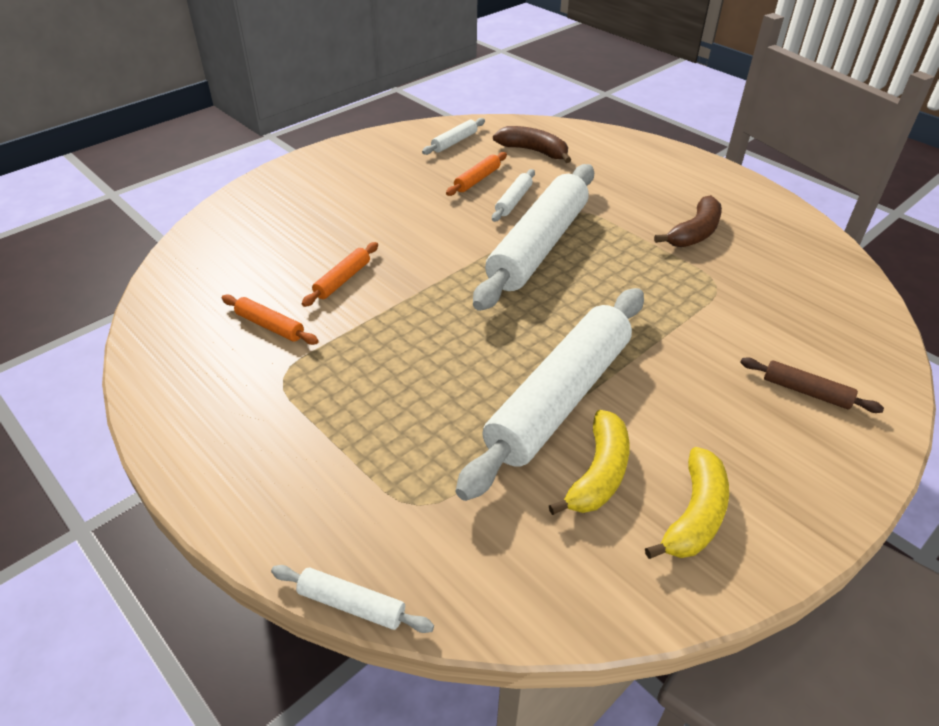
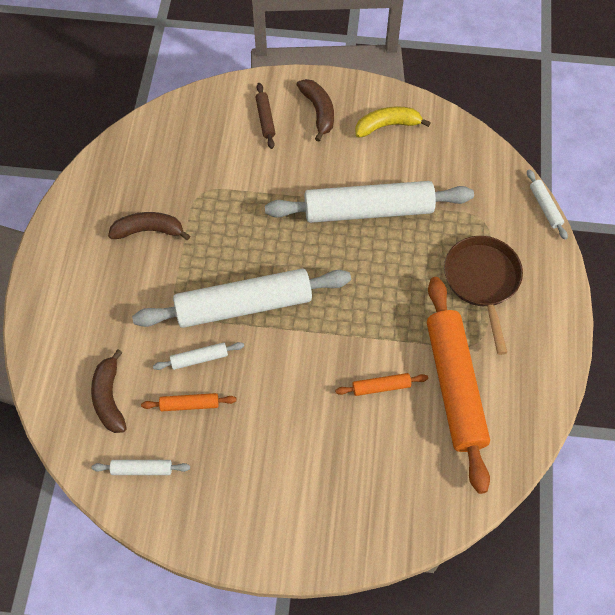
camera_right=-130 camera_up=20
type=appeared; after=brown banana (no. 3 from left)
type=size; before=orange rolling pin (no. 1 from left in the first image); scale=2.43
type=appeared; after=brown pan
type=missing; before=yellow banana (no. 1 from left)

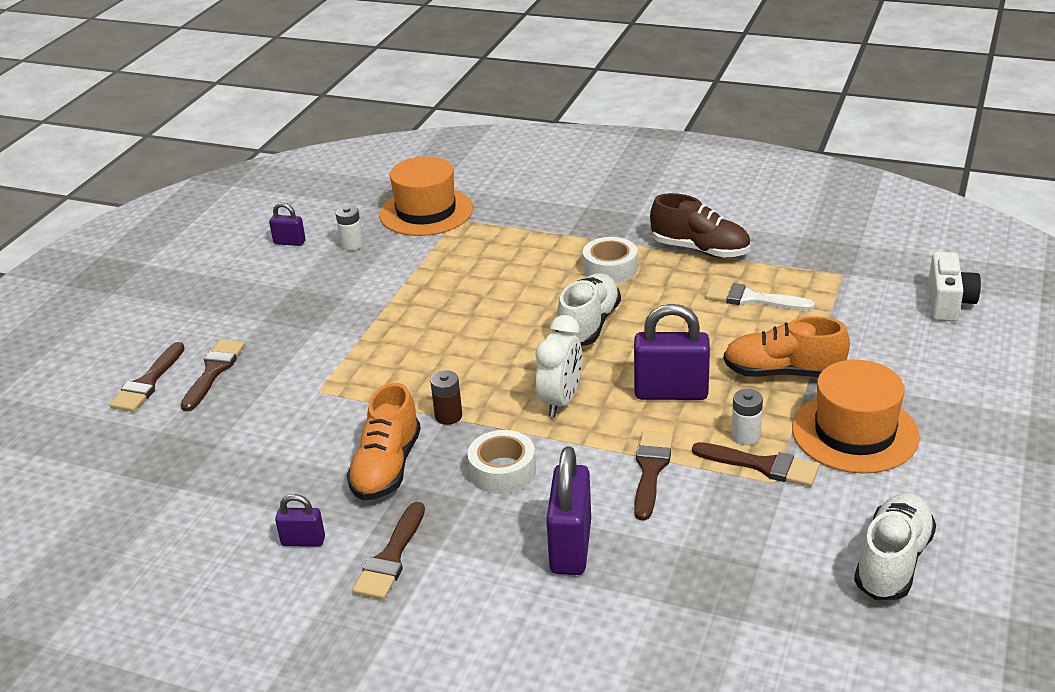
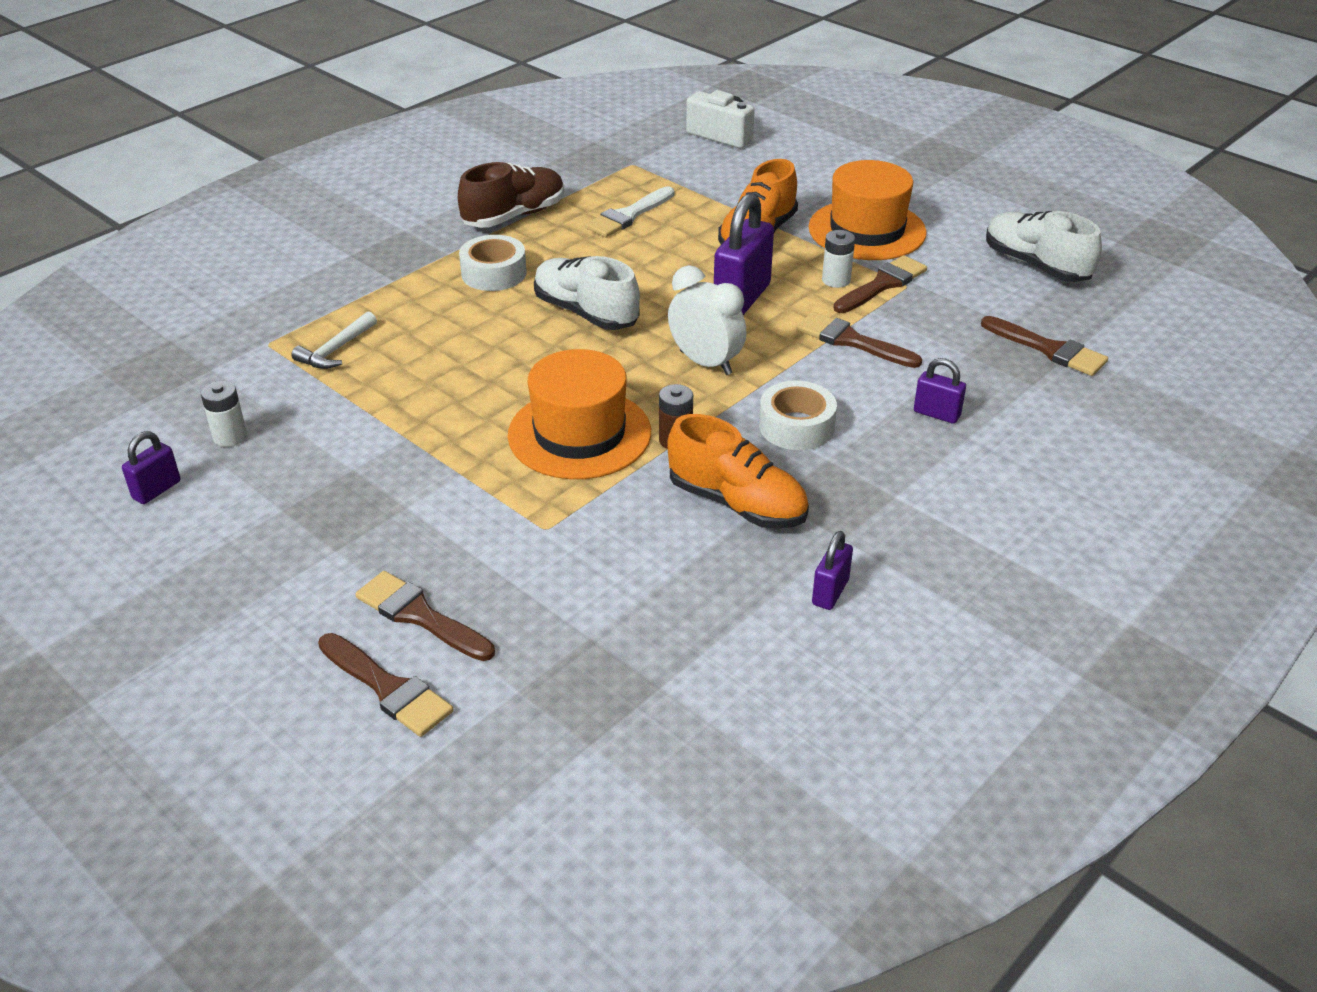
camera_right=-70 camera_up=5
type=appeared; after=white hammer
type=relocated; before=orange hat (no. 1 from left)
type=size; before=purple padlock (no. 3 from left in the first image); scale=0.52
type=relocated; before=brown brush (no. 3 from left in the first image); after=brown brush (no. 5 from left)

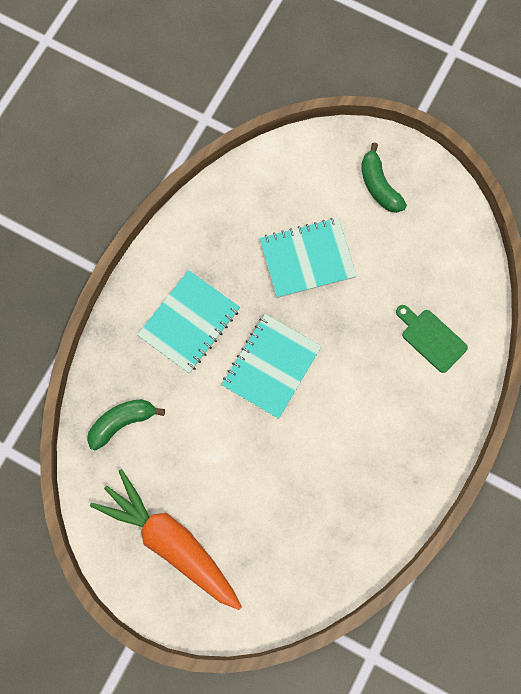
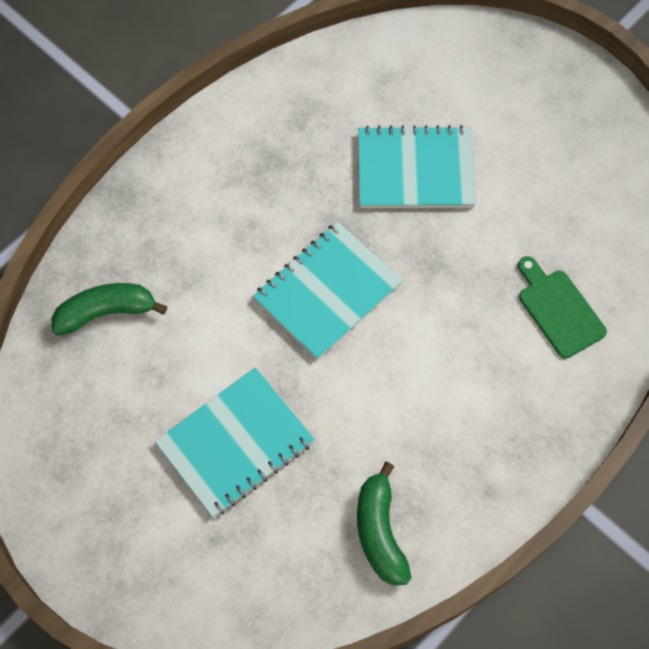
camera_right=15 camera_up=-10
type=relocated; before=turquoise notebook (no. 1 from left)
type=relocated; before=green banana (no. 2 from left)
type=missing; before=orange carrot

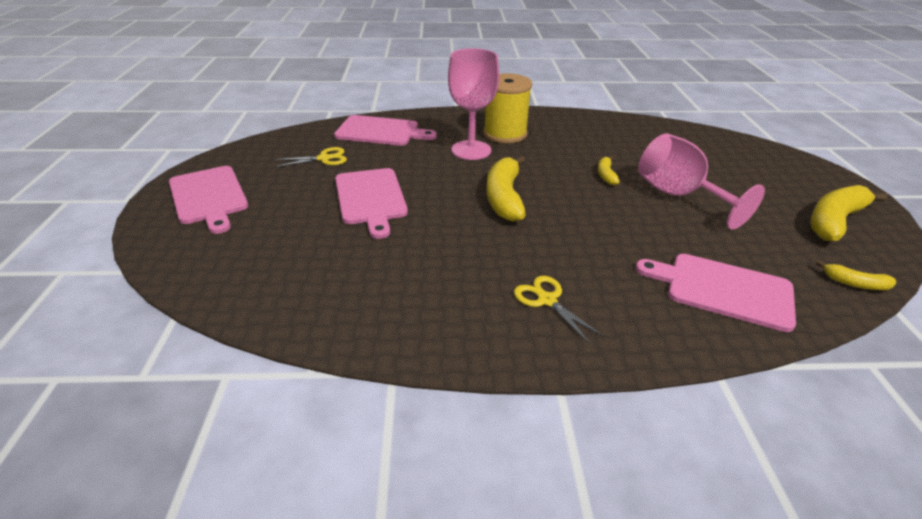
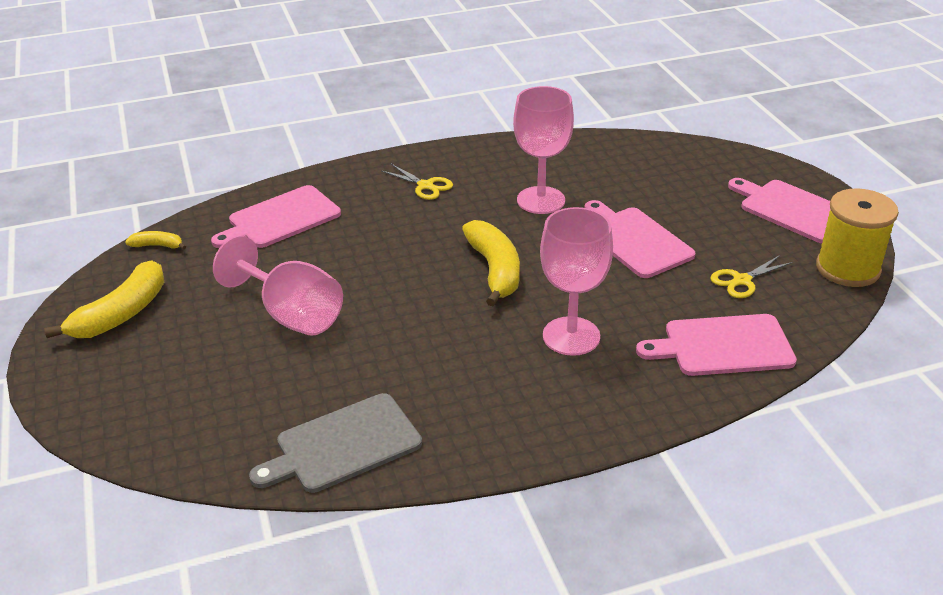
camera_right=165 camera_up=0
type=spun; before=pink cutting board (no. 4 from left in the first image); turn=135
type=appeared; after=grey cutting board
type=appeared; after=pink goblet (no. 2 from left)
type=relocated; before=yellow spool
type=missing; before=yellow banana (no. 2 from left)

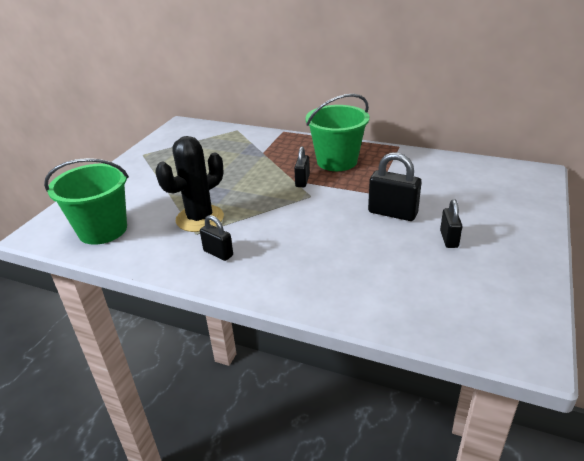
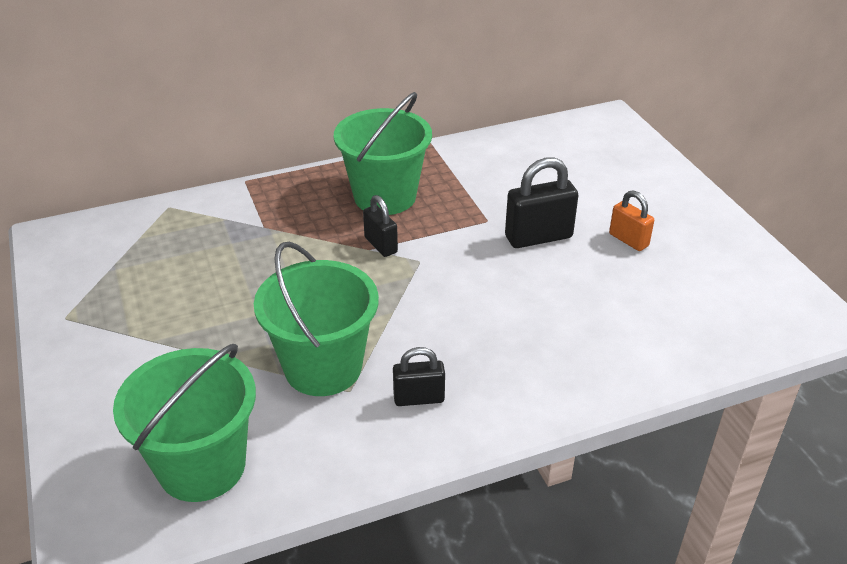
camera_right=-45 camera_up=5
type=exchanged; before=black cactus; after=green bucket (no. 2 from left)
type=colour; before=black padlock (no. 4 from left); after=orange padlock

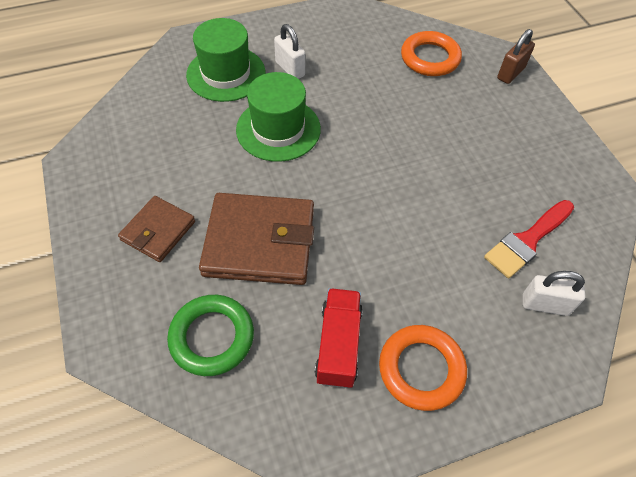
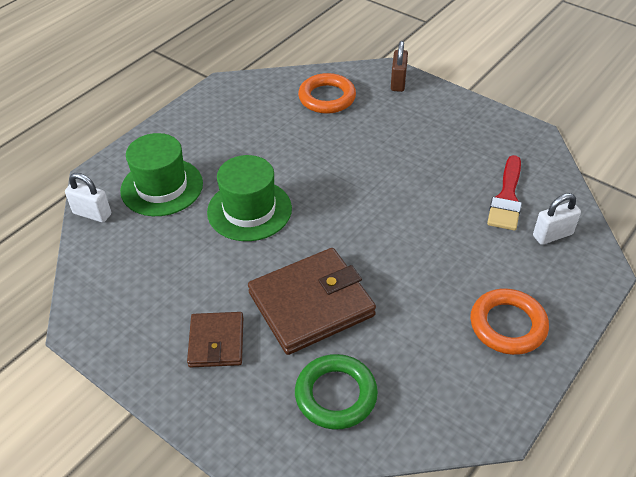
camera_right=-30 camera_up=-10
type=relocated; before=white padlock (no. 1 from left)
type=missing; before=red truck

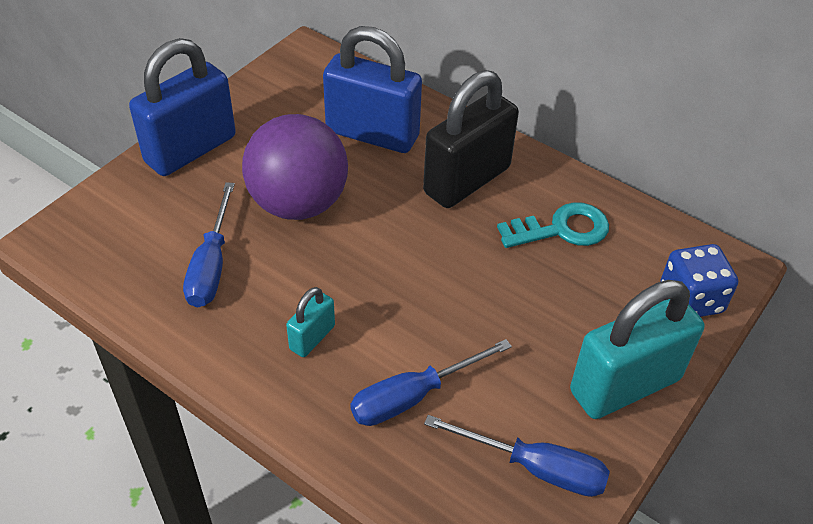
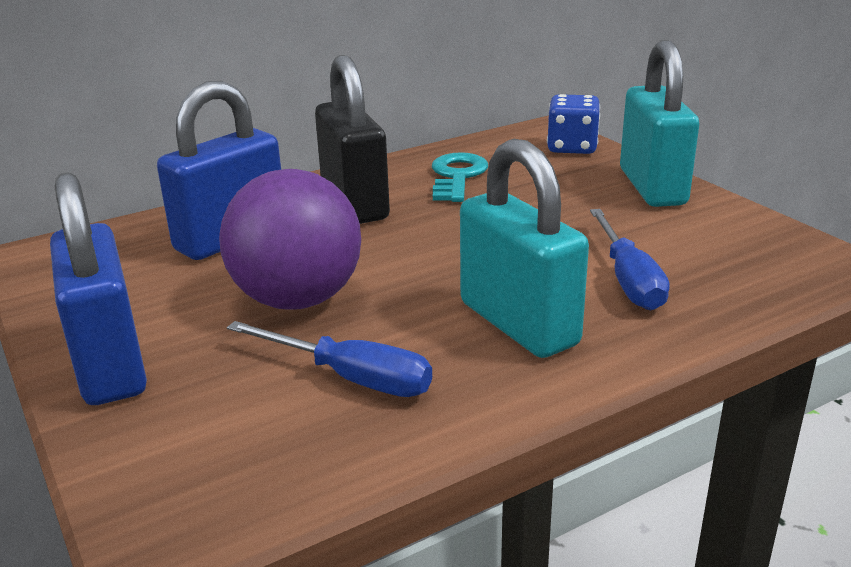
camera_right=-65 camera_up=-20
type=size; before=turquoise padlock (no. 1 from left); scale=2.11
type=missing; before=blue screwdriver (no. 3 from left)

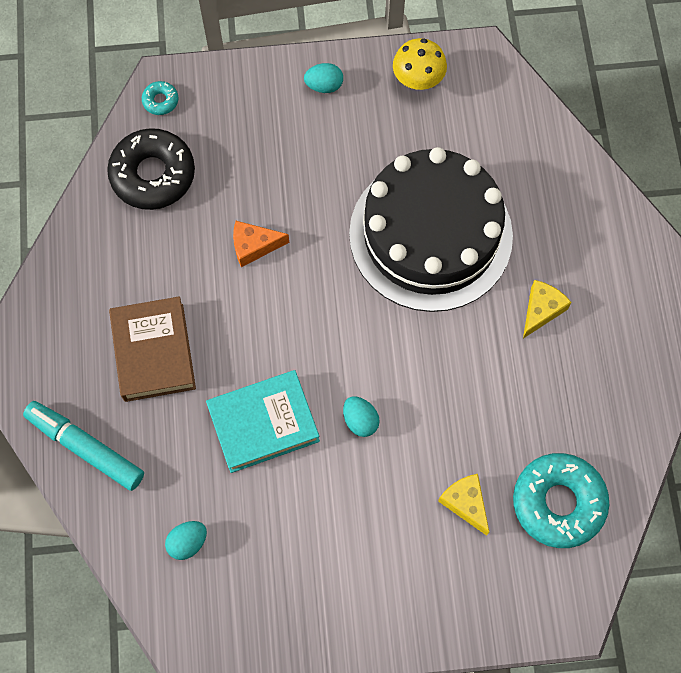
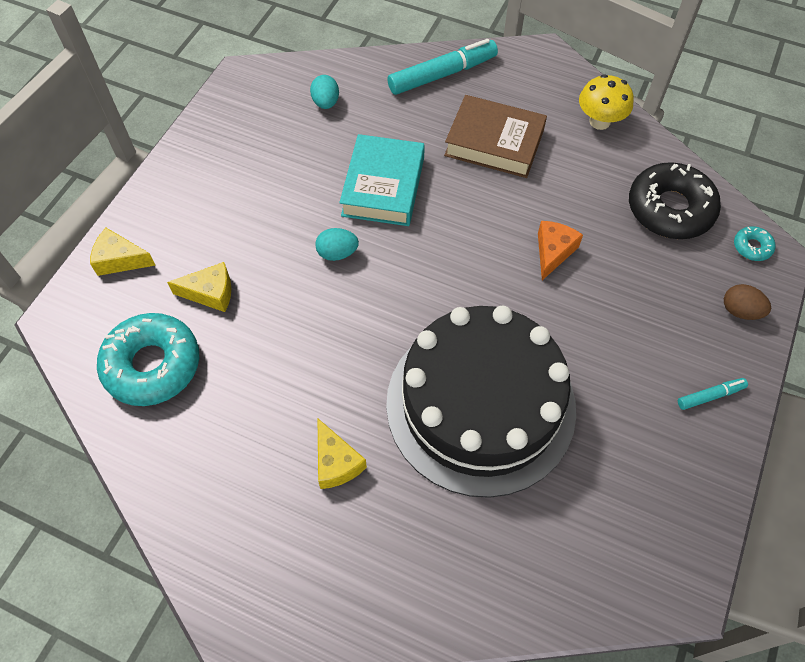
camera_right=120 camera_up=-10
type=appeared; after=yellow cheese (no. 1 from left)
type=relocated; before=yellow mushroom
type=exchanged; before=turquoise egg (no. 2 from left); after=turquoise marker (no. 2 from left)
type=appeared; after=brown egg

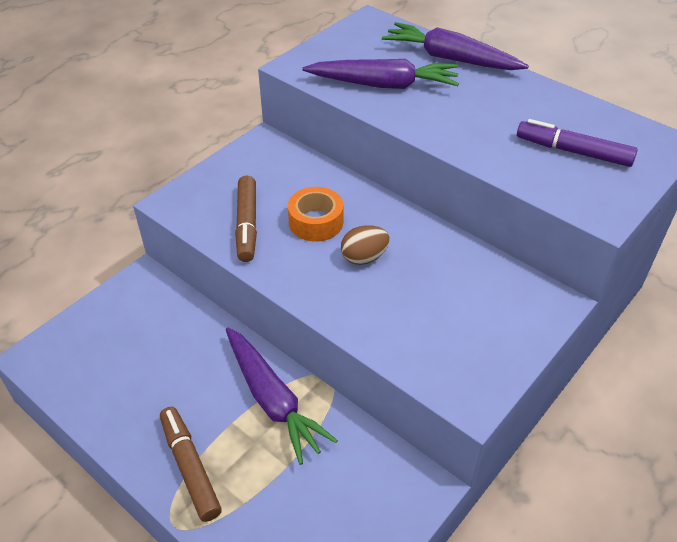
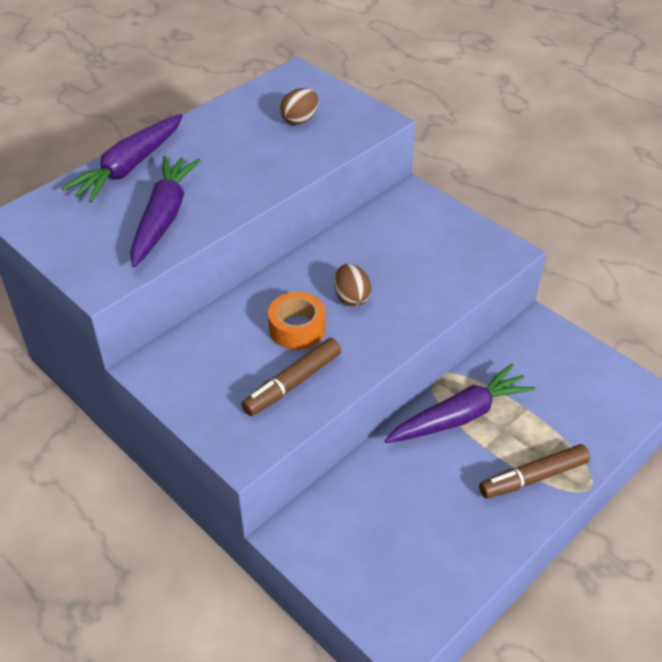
camera_right=-85 camera_up=0
type=spun; before=brown marker (no. 2 from left in the first image); turn=135
type=exchanged; before=purple marker; after=brown egg (no. 1 from left)

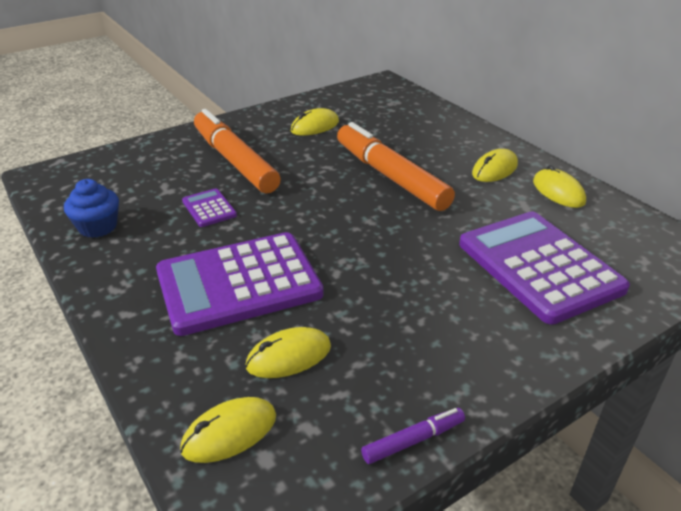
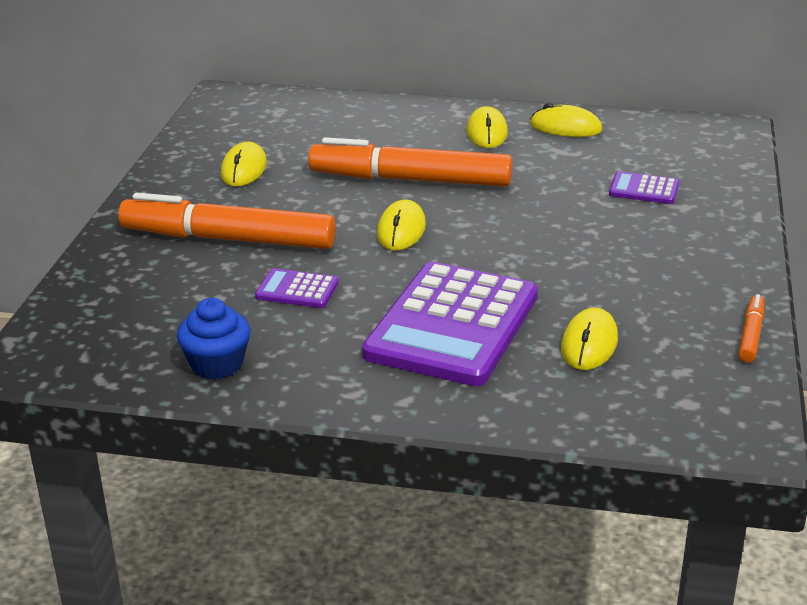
camera_right=-45 camera_up=-5
type=relocated; before=yellow mouse (no. 1 from left in the first image); after=yellow mouse (no. 2 from left)
type=size; before=purple calculator (no. 3 from left); scale=0.43
type=colour; before=purple marker; after=orange marker (no. 3 from left)

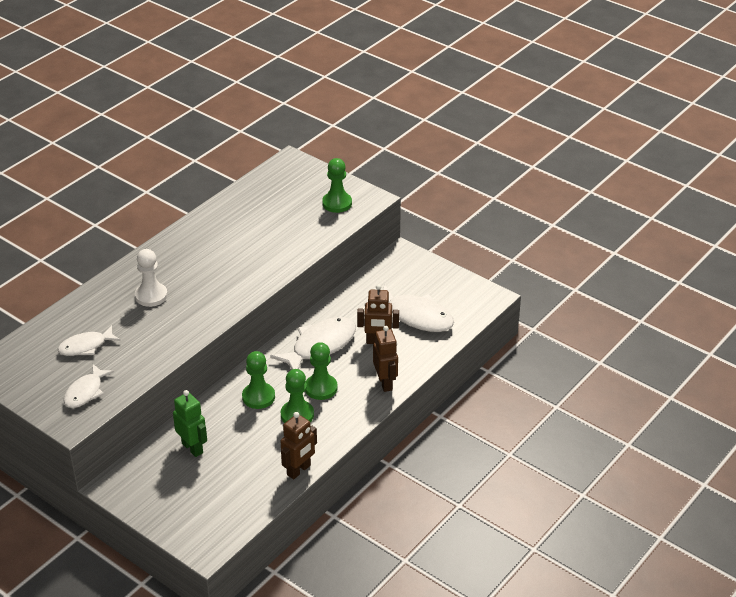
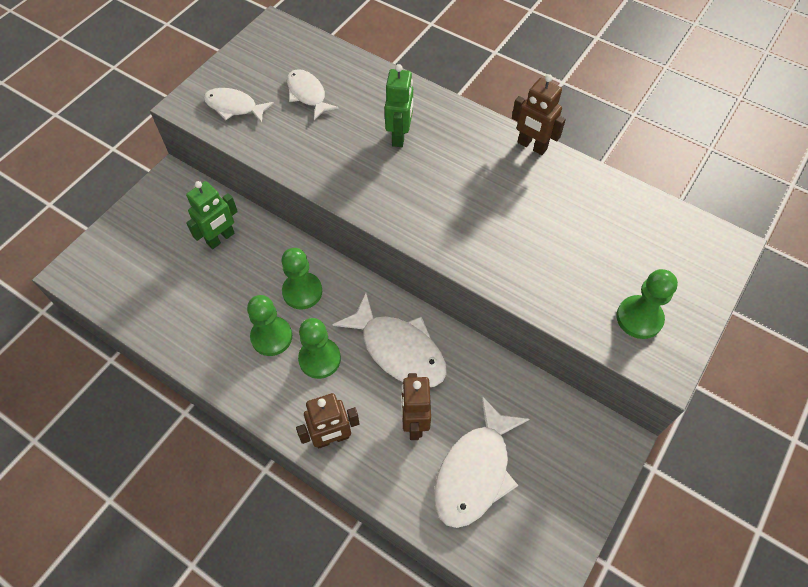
camera_right=85 camera_up=20
type=exchanged; before=white pawn; after=green robot (no. 2 from left)
type=relocated; before=brown robot (no. 1 from left in the first image); after=brown robot (no. 3 from left)

